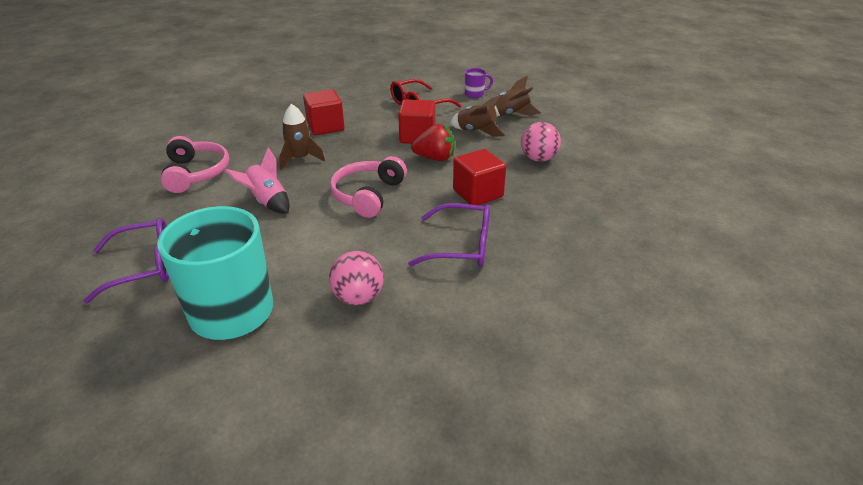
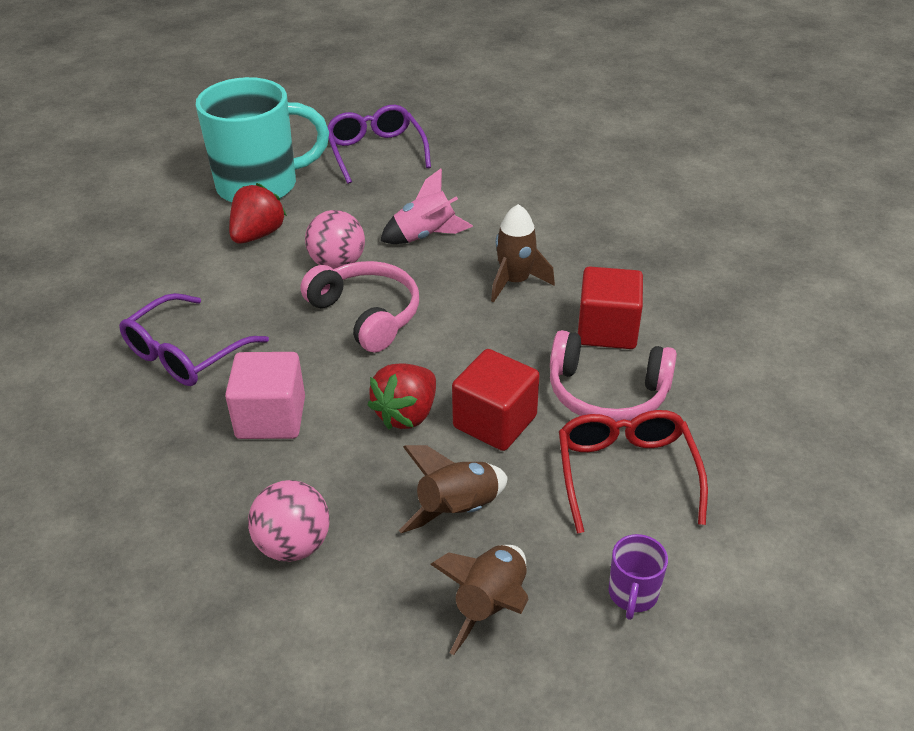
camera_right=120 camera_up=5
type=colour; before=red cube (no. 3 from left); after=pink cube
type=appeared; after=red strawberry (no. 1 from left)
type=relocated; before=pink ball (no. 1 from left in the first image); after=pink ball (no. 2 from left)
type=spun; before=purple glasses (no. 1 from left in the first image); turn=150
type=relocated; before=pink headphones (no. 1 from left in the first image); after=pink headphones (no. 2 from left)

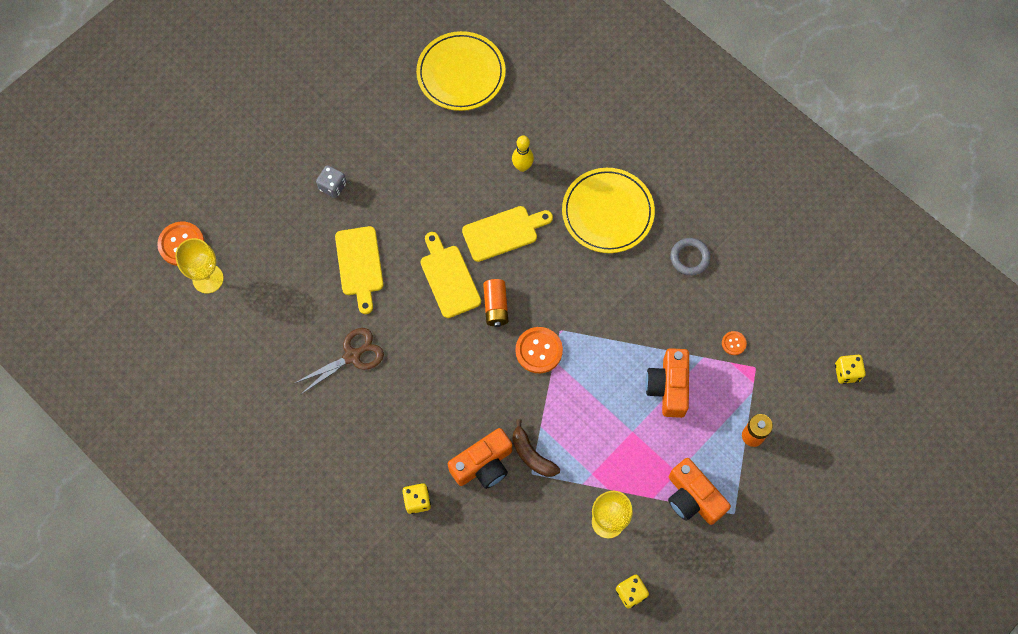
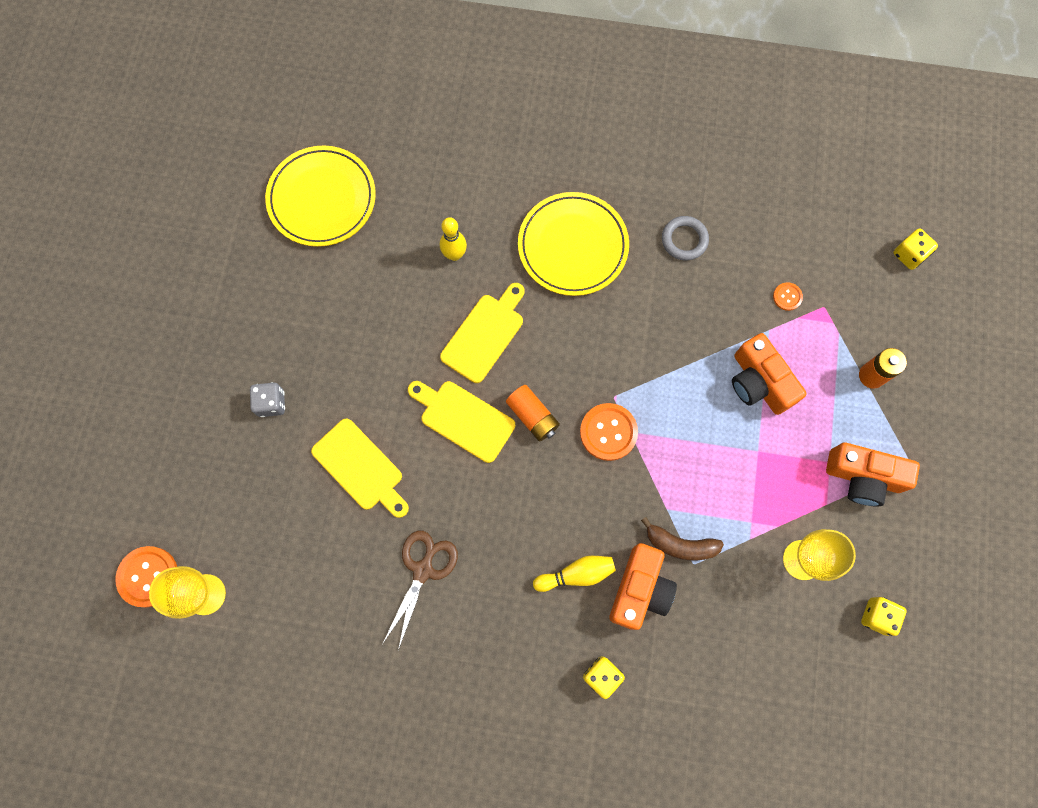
camera_right=-35 camera_up=5
type=appeared; after=yellow bowling pin (no. 2 from left)

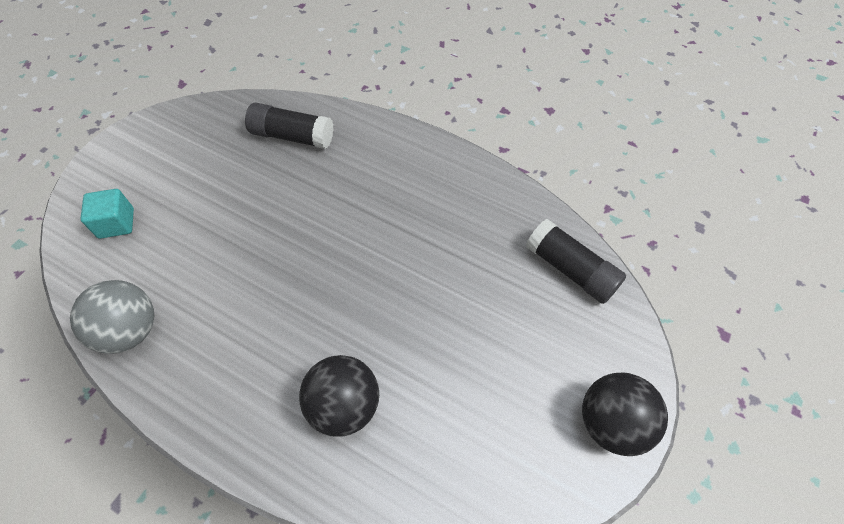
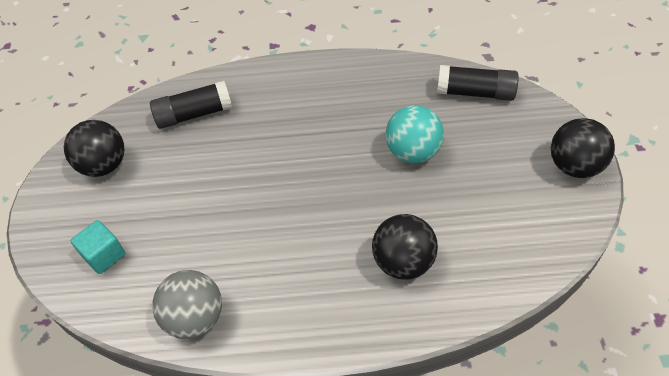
camera_right=-30 camera_up=-5
type=appeared; after=black ball (no. 1 from left)
type=appeared; after=turquoise ball

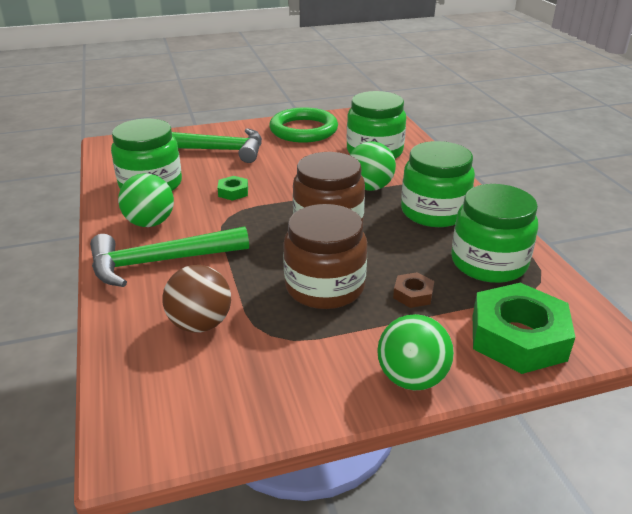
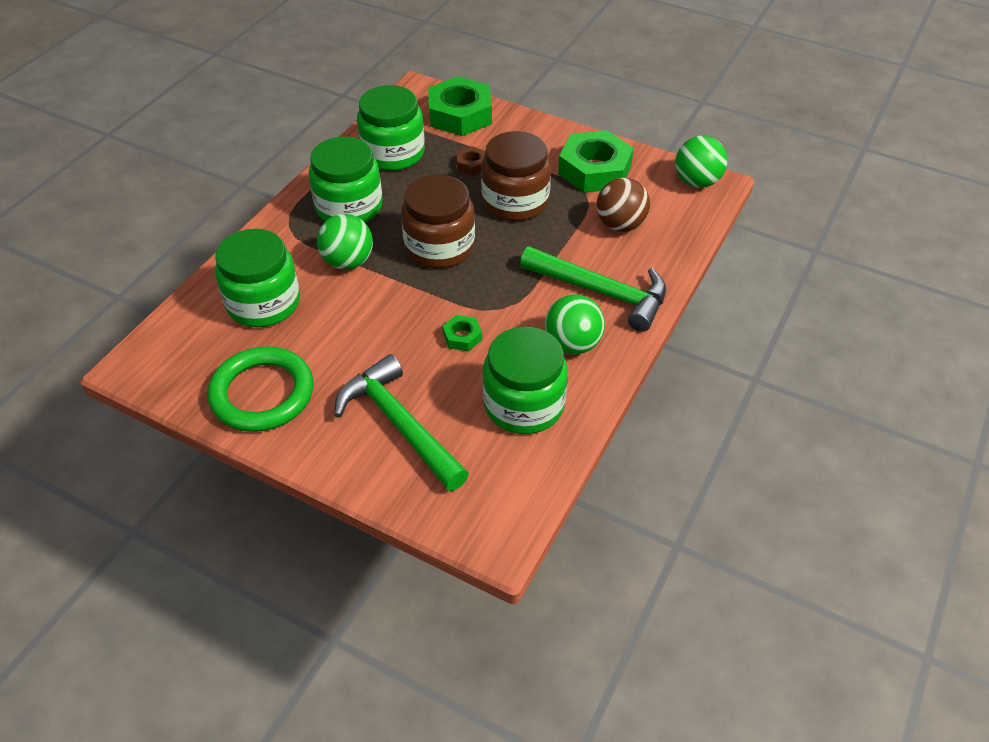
camera_right=-135 camera_up=15
type=appeared; after=green nut (no. 3 from left)
type=relocated; before=green ball (no. 3 from left)

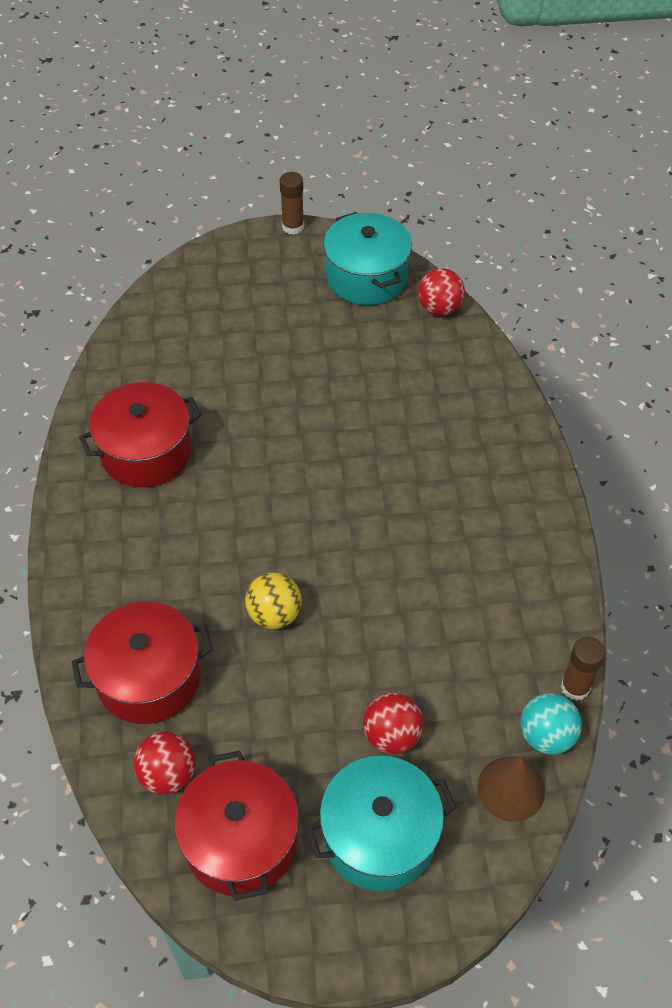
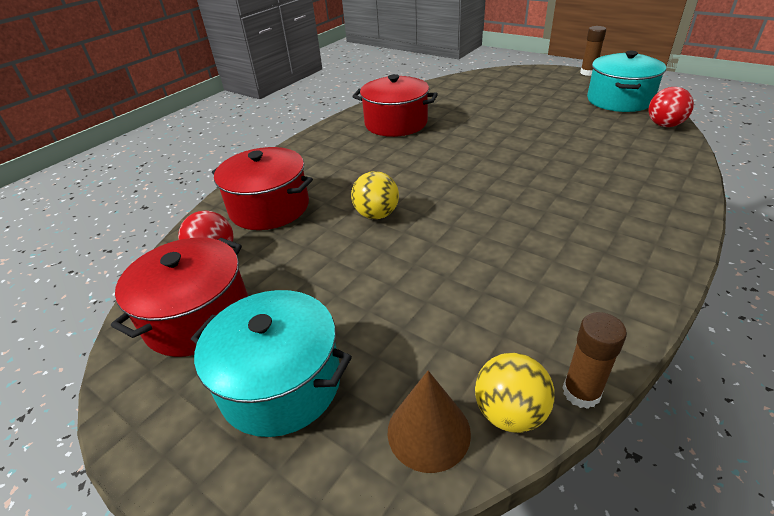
camera_right=45 camera_up=-15
type=colour; before=turquoise ball; after=yellow ball (no. 2 from left)
type=missing; before=red ball (no. 2 from left)

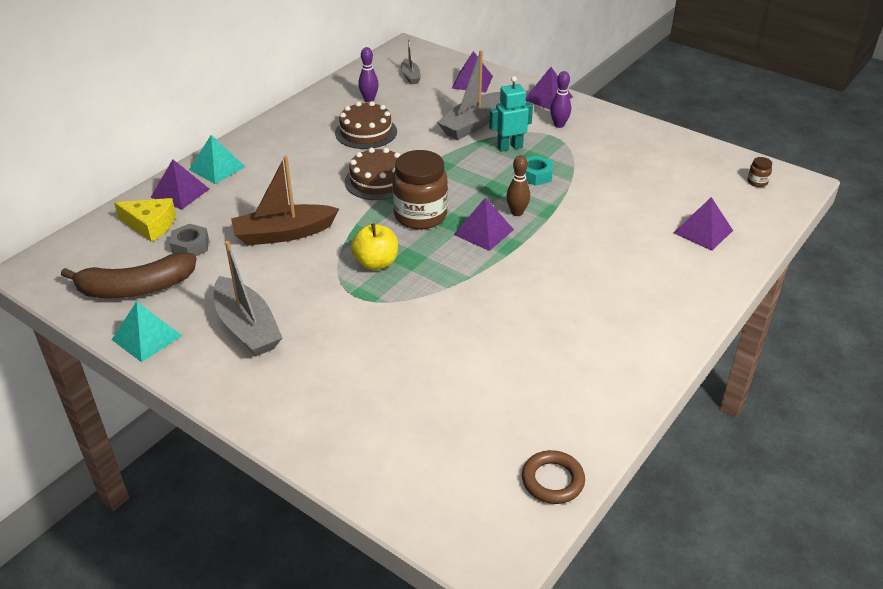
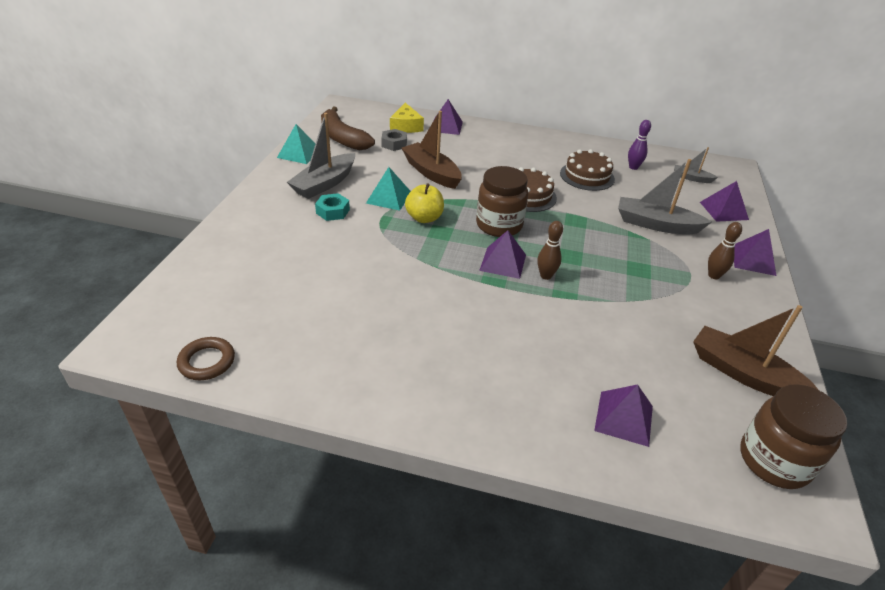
camera_right=65 camera_up=0
type=relocated; before=turquoise nut
type=relocated; before=turquoise pyramid (no. 2 from left)
type=spun; before=grey boat (no. 2 from left in the first image); turn=60
type=appeared; after=brown boat (no. 2 from left)
type=colour; before=purple bowling pin (no. 2 from left); after=brown bowling pin (no. 2 from left)
type=size; before=brown jar (no. 2 from left); scale=2.48
type=missing; before=turquoise robot

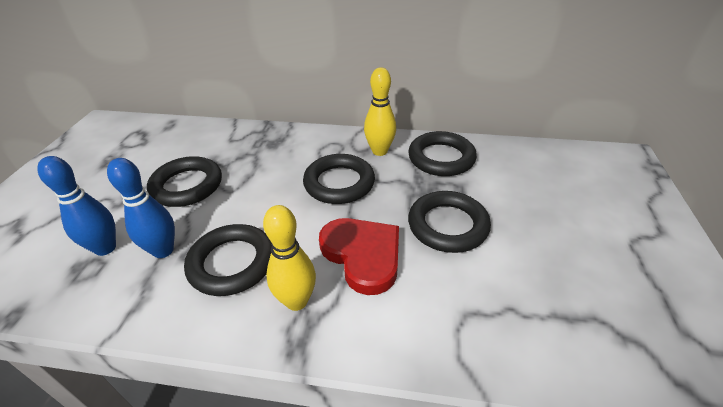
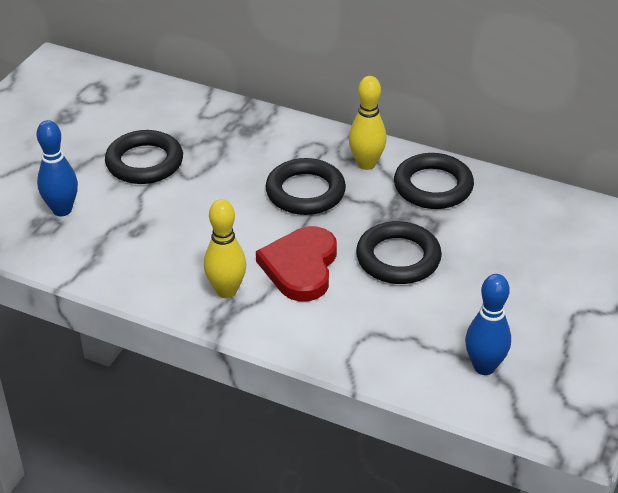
camera_right=15 camera_up=0
type=spun; before=red heart; turn=-150
type=relocated; before=blue bowling pin (no. 2 from left)
type=missing; before=black ring (no. 2 from left)

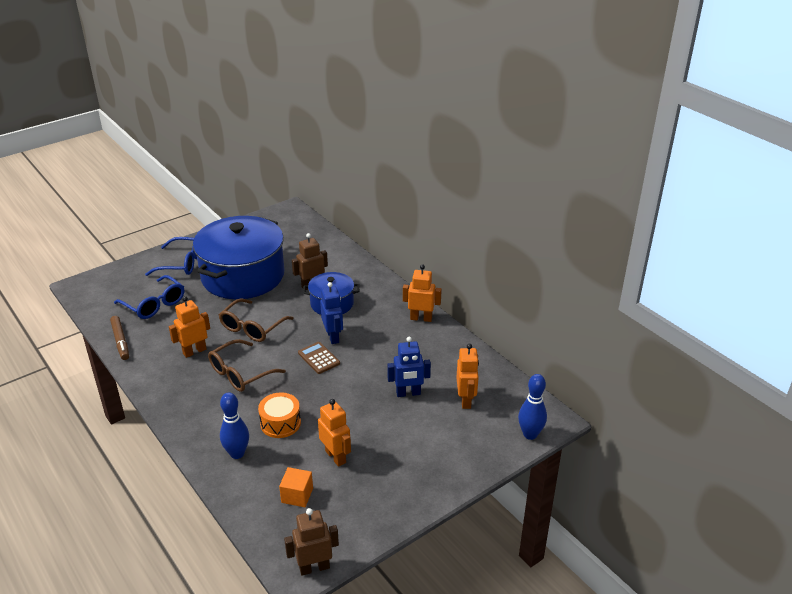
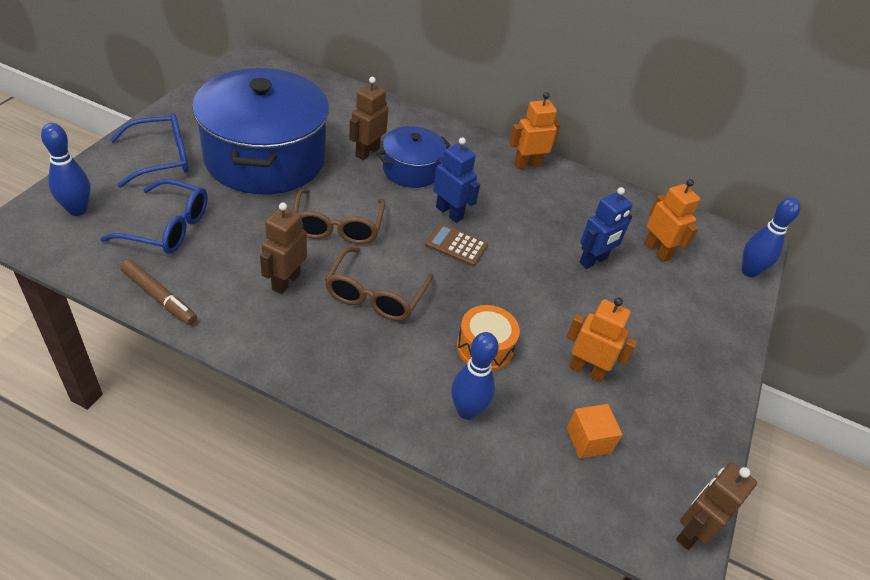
camera_right=-35 camera_up=10
type=appeared; after=blue bowling pin (no. 1 from left)
type=colour; before=orange robot (no. 1 from left); after=brown robot (no. 1 from left)

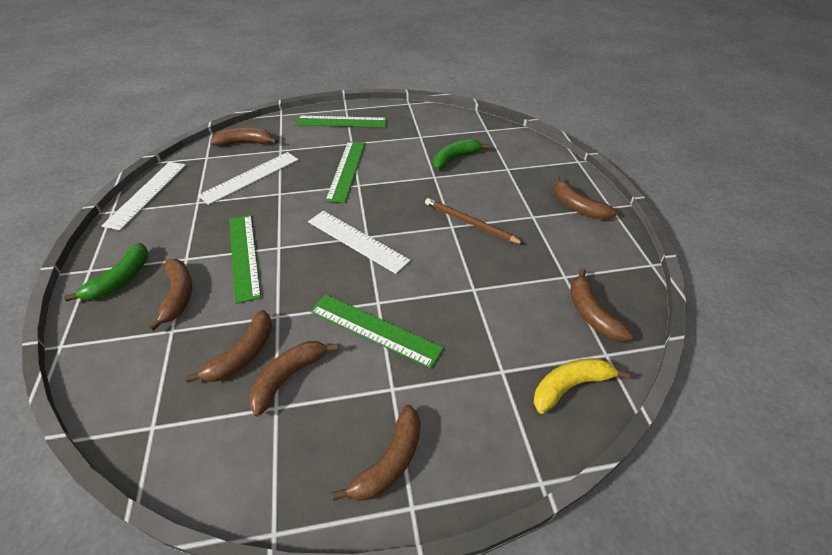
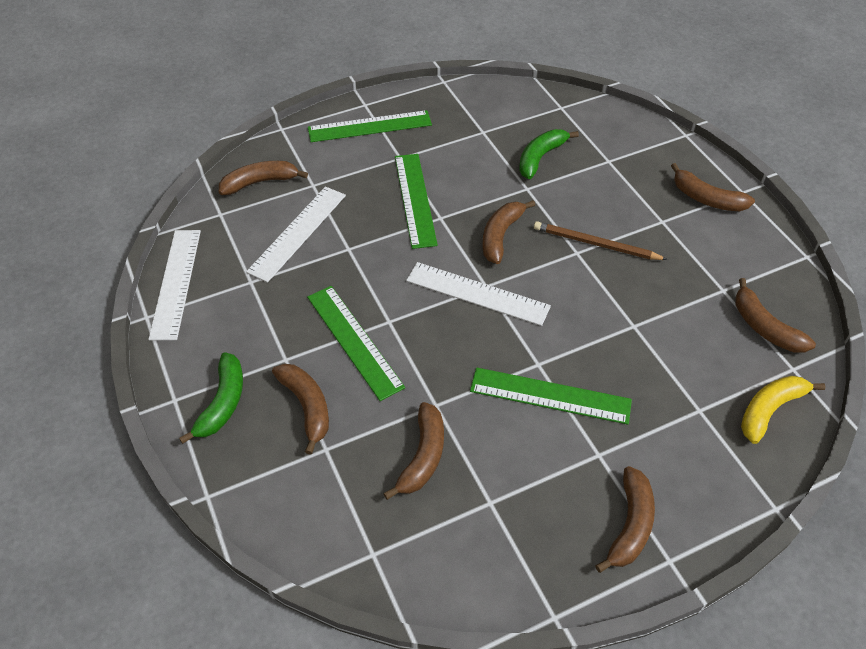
camera_right=-15 camera_up=5
type=relocated; before=brown banana (no. 4 from left)

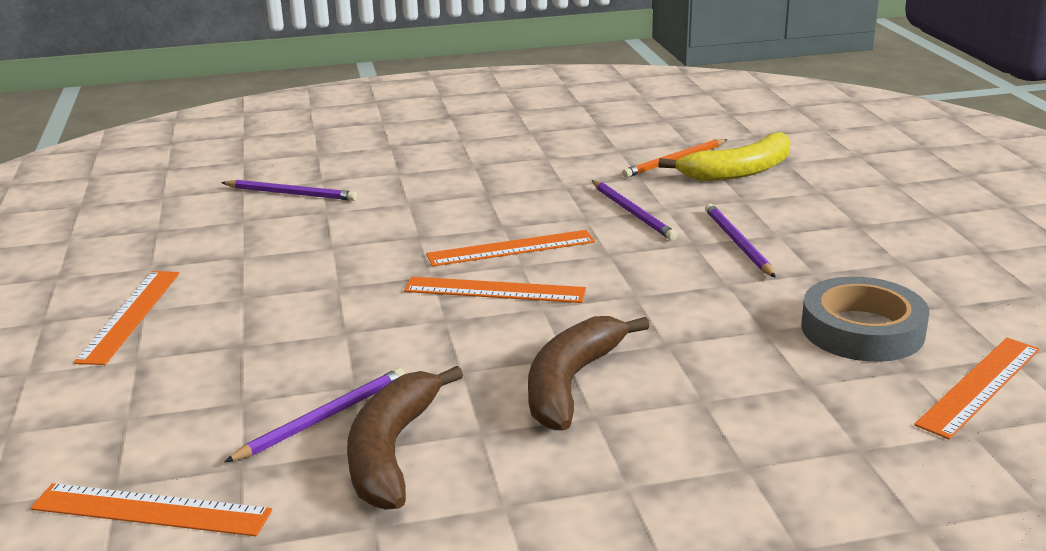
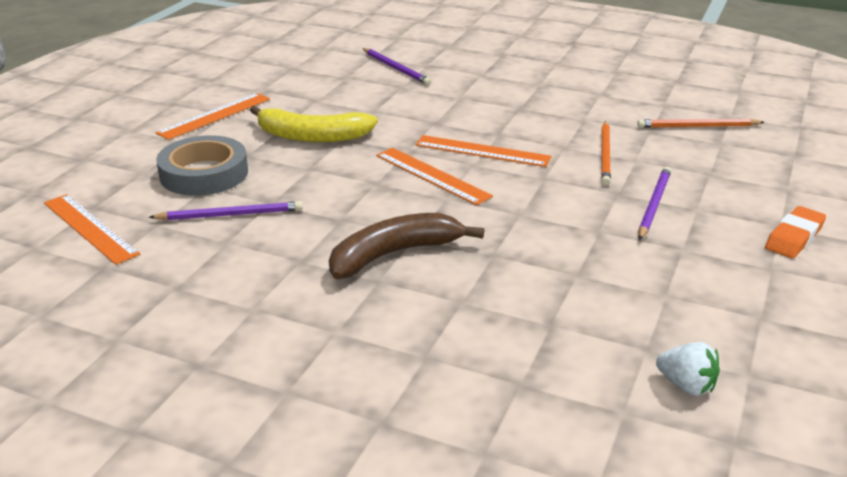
camera_right=35 camera_up=5
type=relocated; before=grey tape
type=relocated; before=yellow banana
type=colour; before=purple pencil (no. 3 from left); after=orange pencil (no. 1 from left)
type=exchanged; before=orange ruler (no. 5 from left); after=white strawberry
type=appeared; after=orange eraser
type=missing; before=brown banana (no. 1 from left)

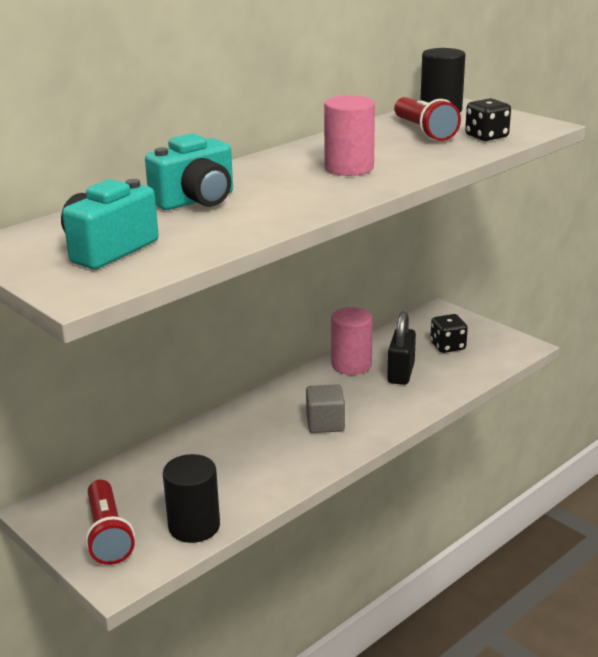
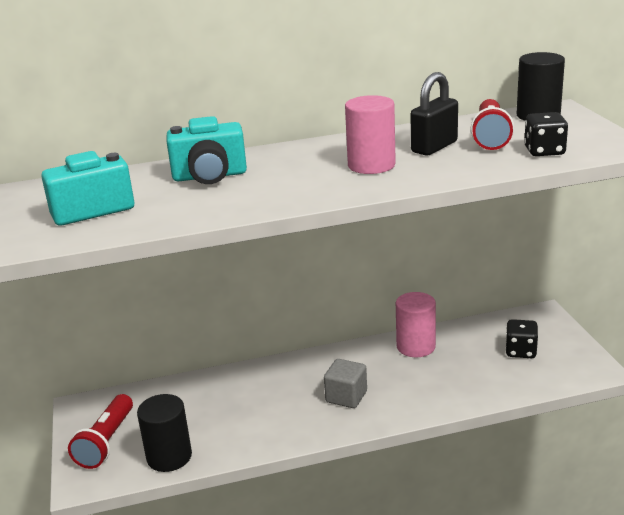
camera_right=30 camera_up=0
type=relocated; before=black padlock

